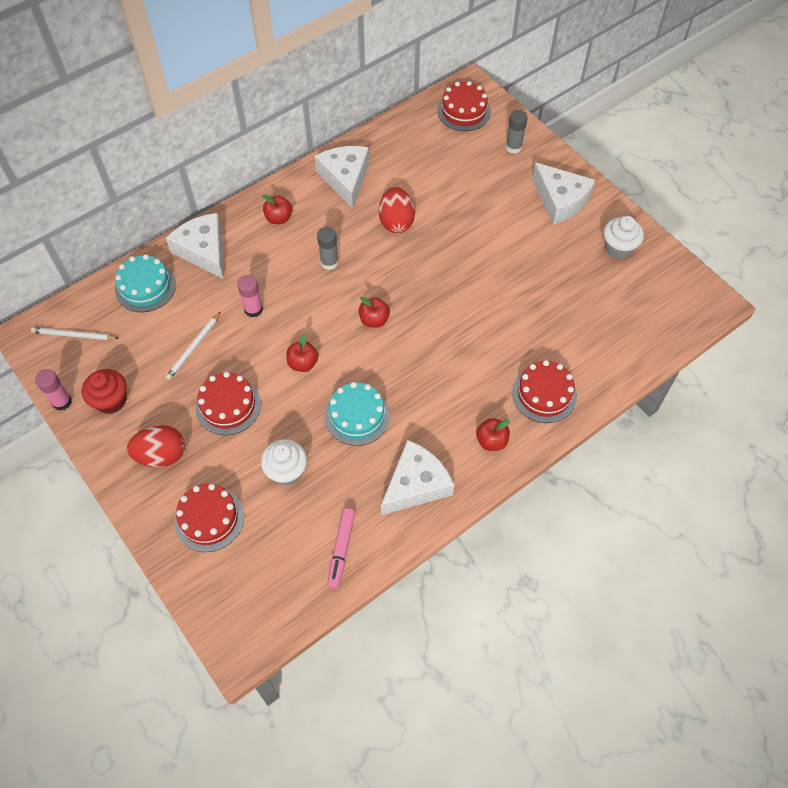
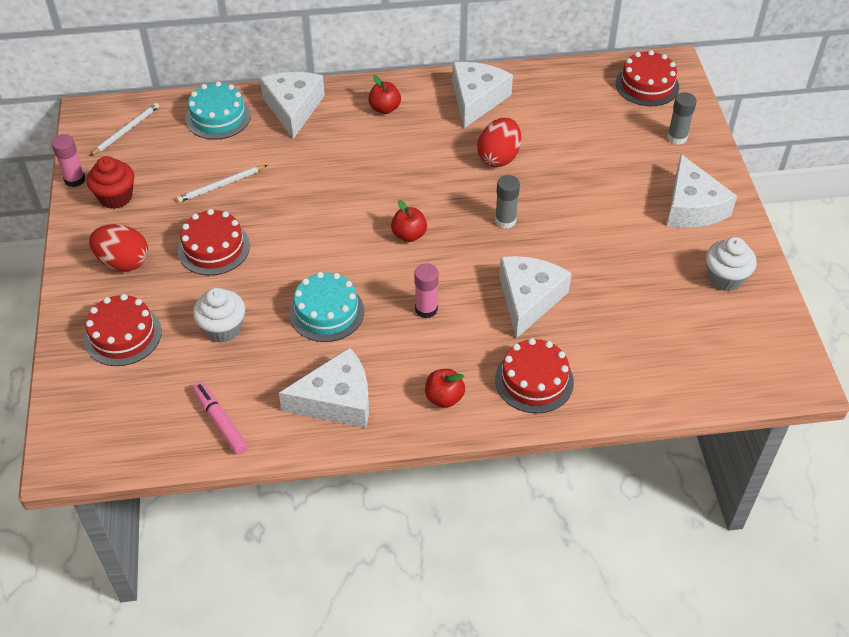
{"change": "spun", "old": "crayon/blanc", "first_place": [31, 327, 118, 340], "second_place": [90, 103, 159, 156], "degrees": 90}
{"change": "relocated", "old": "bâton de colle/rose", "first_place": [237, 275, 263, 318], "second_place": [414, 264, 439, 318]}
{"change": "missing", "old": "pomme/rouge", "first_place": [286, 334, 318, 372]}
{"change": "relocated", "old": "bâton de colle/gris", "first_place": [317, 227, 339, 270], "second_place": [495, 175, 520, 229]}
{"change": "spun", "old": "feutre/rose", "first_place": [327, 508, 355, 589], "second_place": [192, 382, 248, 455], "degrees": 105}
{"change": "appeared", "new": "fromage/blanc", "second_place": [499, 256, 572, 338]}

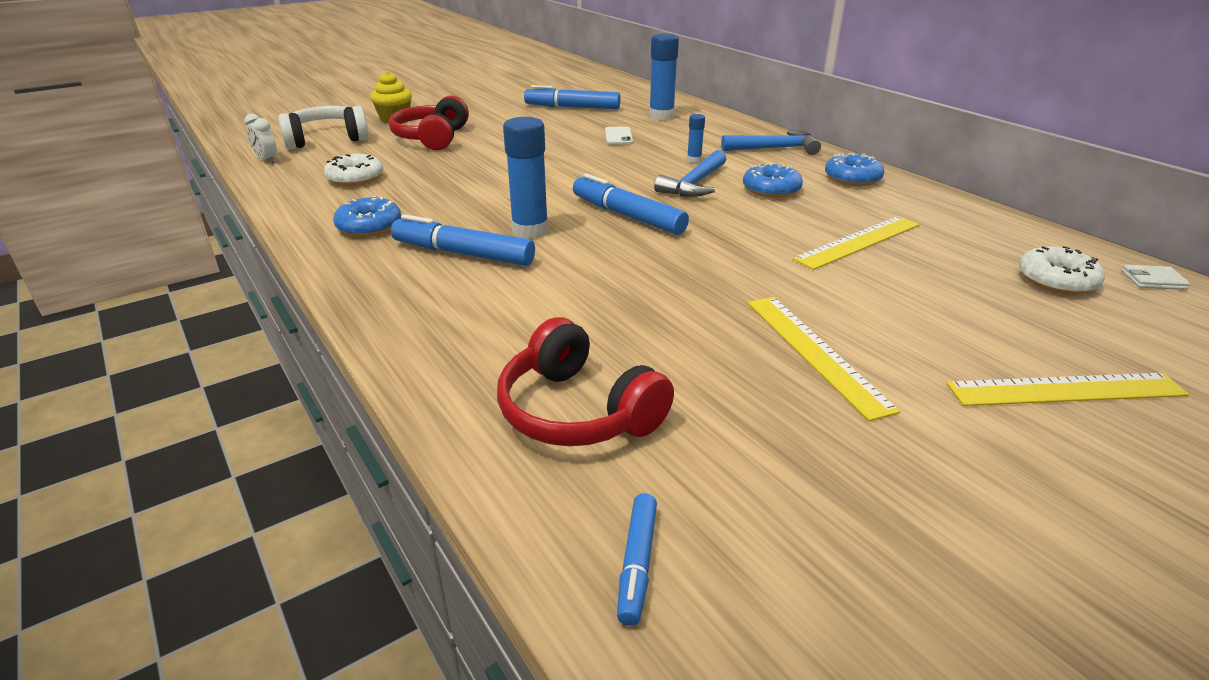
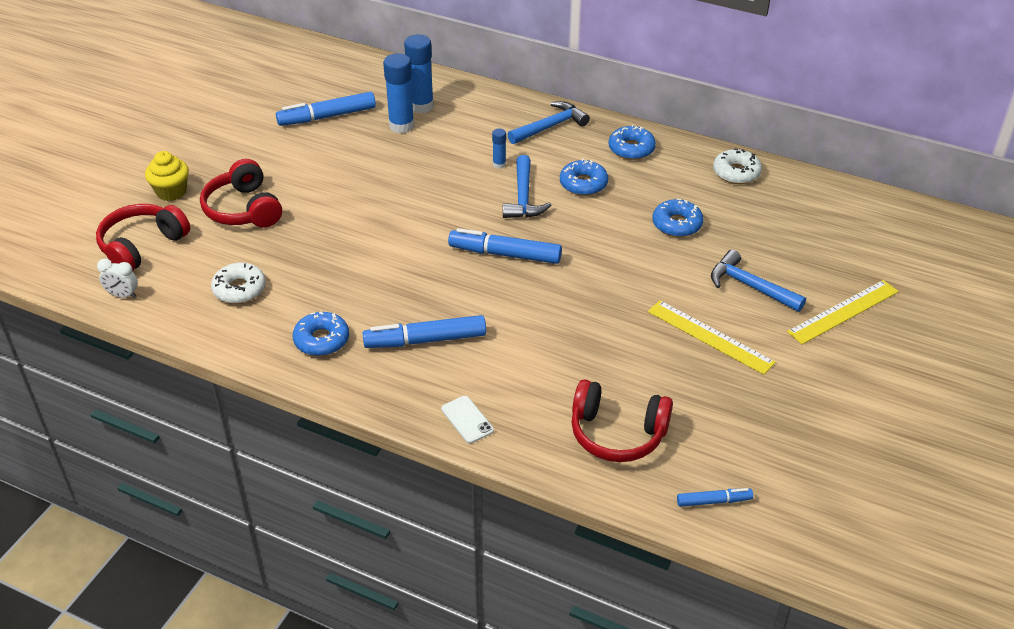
{"change": "colour", "old": "casque audio/blanc", "new": "casque audio/rouge", "first_place": [278, 106, 369, 149], "second_place": [96, 204, 190, 271]}
{"change": "relocated", "old": "bâton de colle/bleu", "first_place": [503, 117, 549, 239], "second_place": [383, 53, 414, 133]}
{"change": "relocated", "old": "téléphone/blanc", "first_place": [605, 127, 633, 144], "second_place": [441, 396, 494, 444]}
{"change": "spun", "old": "feutre/bleu", "first_place": [617, 493, 657, 626], "second_place": [677, 488, 753, 507], "degrees": -75}
{"change": "exchanged", "old": "règle/jaune", "new": "beignet/bleu", "first_place": [792, 216, 920, 270], "second_place": [652, 199, 704, 237]}
{"change": "relocated", "old": "beignet/blanc", "first_place": [1019, 246, 1105, 295], "second_place": [713, 148, 762, 184]}
{"change": "missing", "old": "portefeuille/blanc", "first_place": [1121, 265, 1191, 290]}
{"change": "appeared", "new": "marteau/bleu", "second_place": [711, 250, 806, 312]}

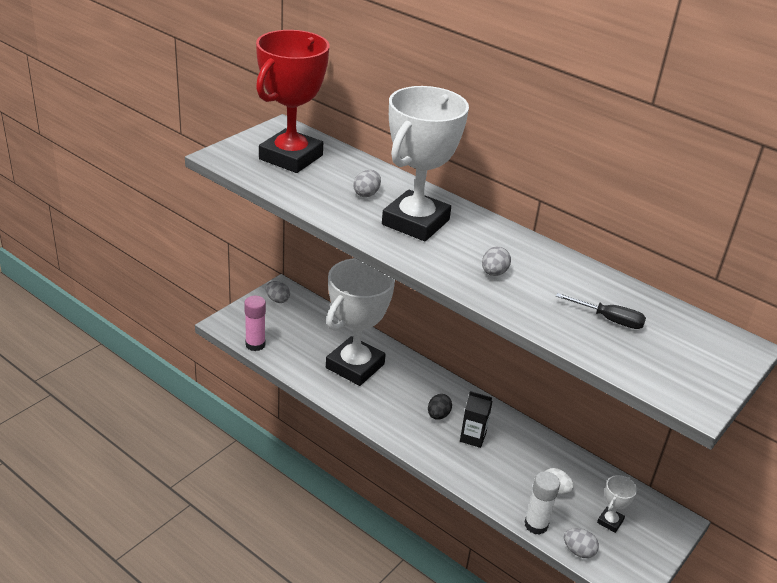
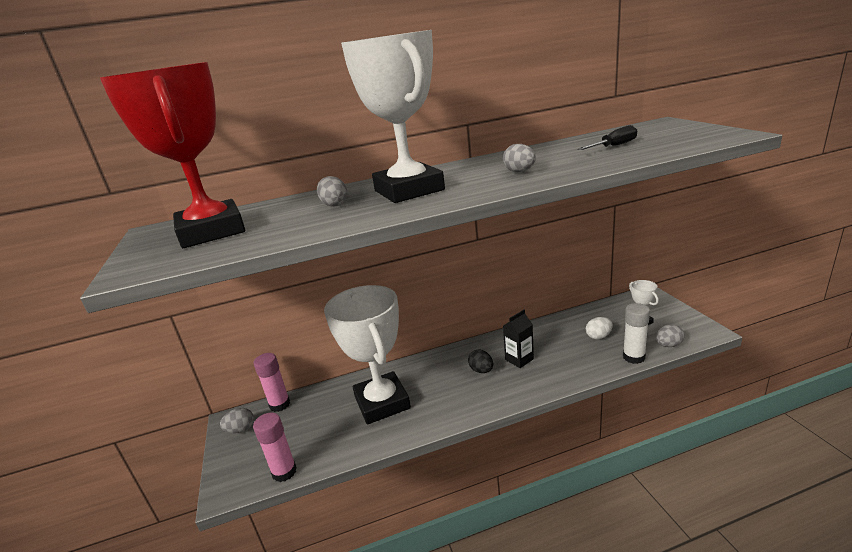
{"change": "appeared", "new": "bâton de colle/rose", "second_place": [254, 353, 290, 412]}

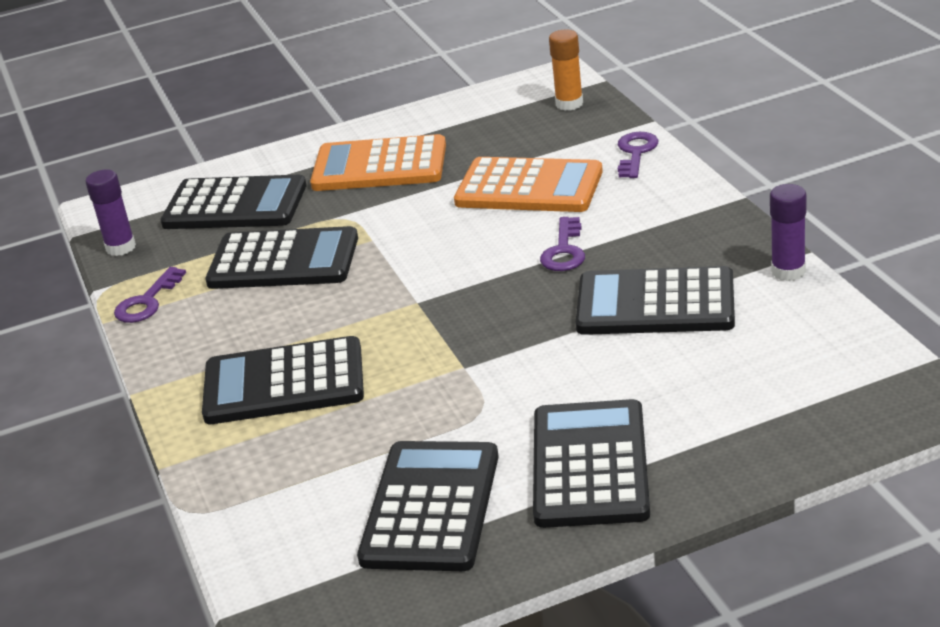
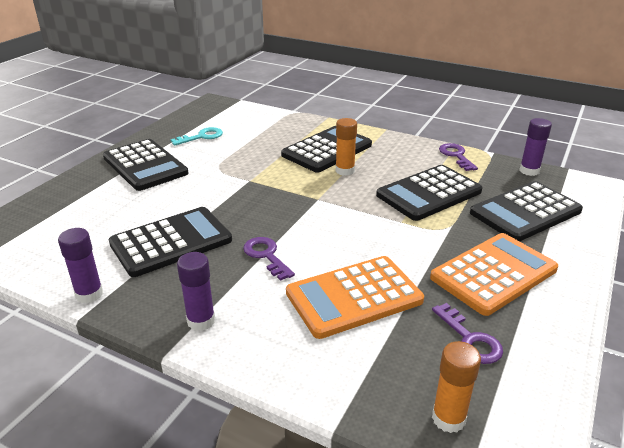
{"change": "exchanged", "old": "calculatrice/noir", "new": "clé/turquoise", "first_place": [357, 441, 498, 571], "second_place": [171, 127, 223, 146]}
{"change": "relocated", "old": "clé/violet", "first_place": [618, 132, 658, 178], "second_place": [432, 303, 503, 364]}
{"change": "appeared", "new": "bâton de colle/violet", "second_place": [177, 252, 215, 331]}
{"change": "appeared", "new": "bâton de colle/orange", "second_place": [336, 118, 357, 176]}

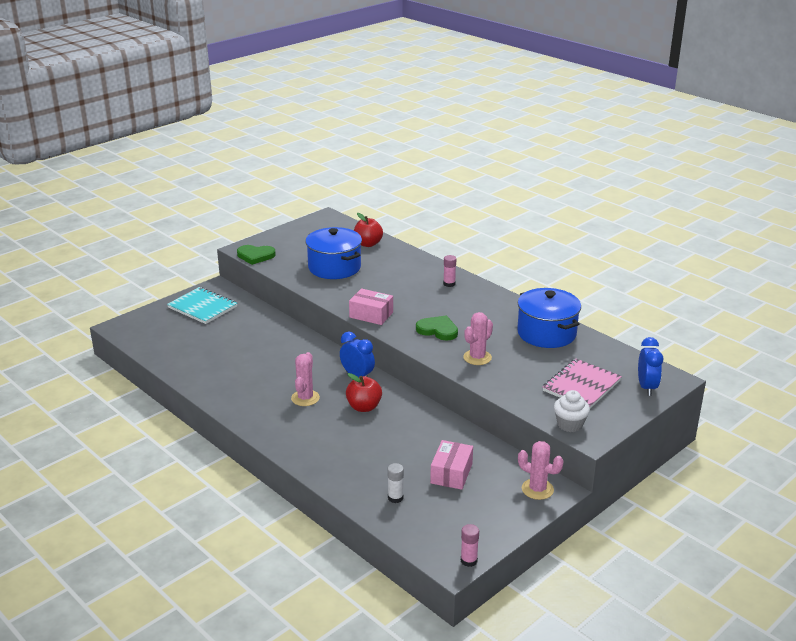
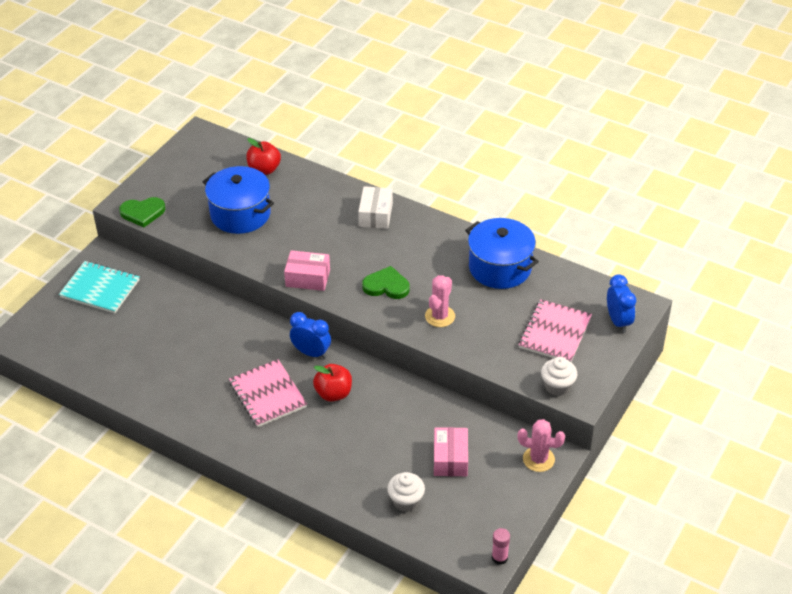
{"change": "exchanged", "old": "cactus/rose", "new": "carnet/rose", "first_place": [291, 352, 320, 406], "second_place": [229, 359, 307, 427]}
{"change": "exchanged", "old": "bâton de colle/blanc", "new": "muffin/blanc", "first_place": [387, 463, 404, 503], "second_place": [387, 472, 425, 512]}
{"change": "exchanged", "old": "bâton de colle/rose", "new": "boîte/blanc", "first_place": [443, 255, 456, 287], "second_place": [358, 186, 393, 229]}

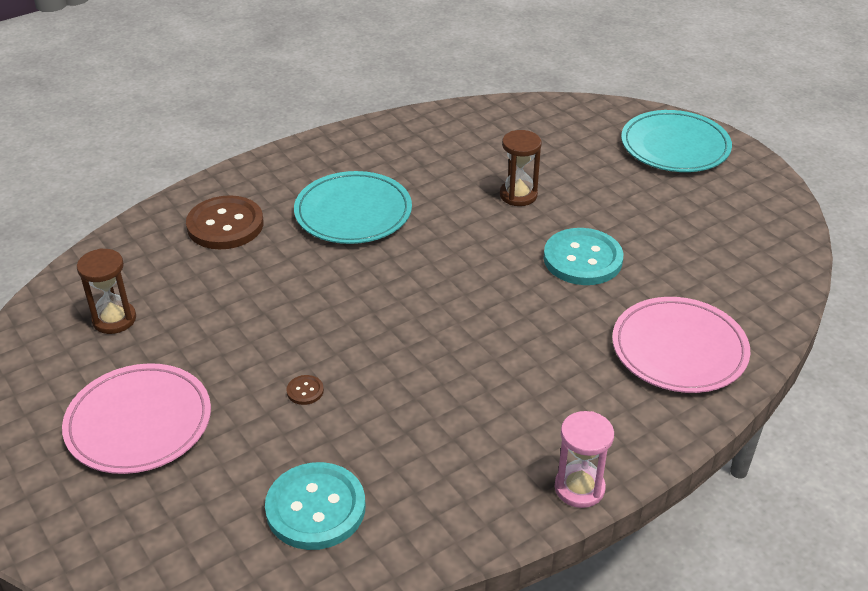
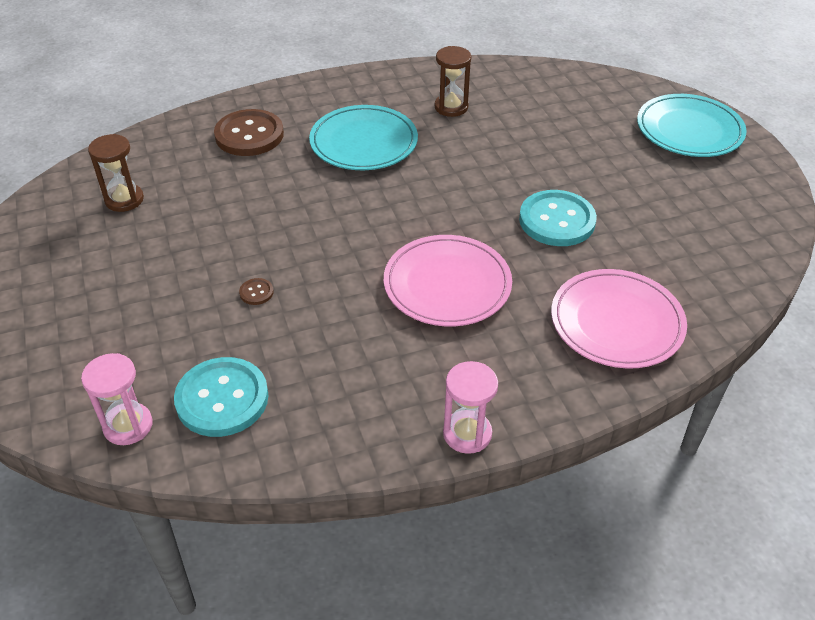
{"change": "relocated", "old": "assiette/rose", "first_place": [62, 363, 211, 474], "second_place": [384, 235, 512, 326]}
{"change": "relocated", "old": "sablier/marron", "first_place": [500, 130, 542, 206], "second_place": [435, 46, 471, 117]}
{"change": "appeared", "new": "sablier/rose", "second_place": [81, 353, 153, 445]}

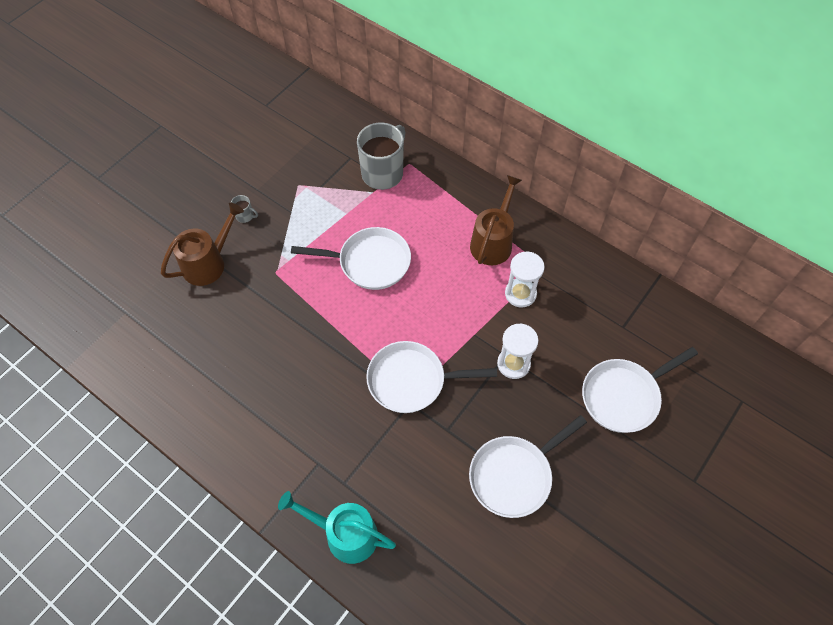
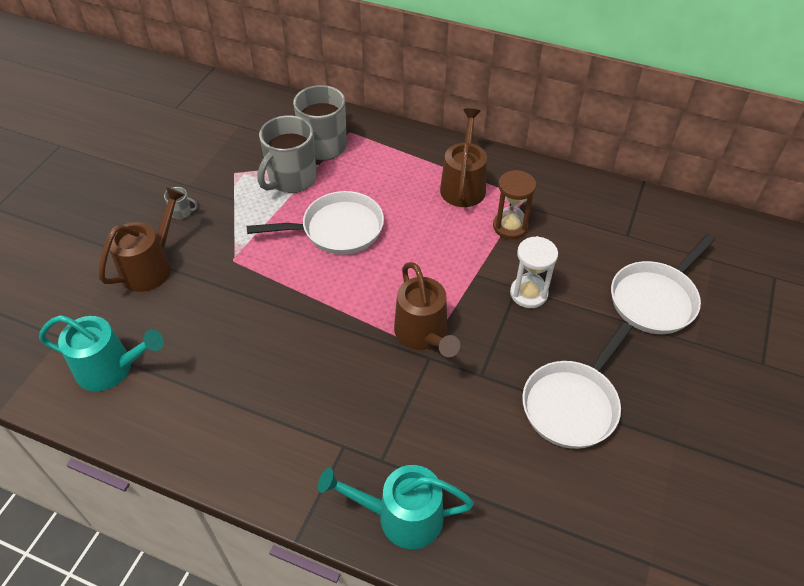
{"change": "exchanged", "old": "poêle/blanc", "new": "arrosoir/marron", "first_place": [366, 341, 497, 413], "second_place": [394, 262, 460, 357]}
{"change": "colour", "old": "sablier/blanc", "new": "sablier/marron", "first_place": [505, 252, 545, 308], "second_place": [493, 170, 536, 239]}
{"change": "appeared", "new": "arrosoir/turquoise", "second_place": [39, 315, 164, 391]}
{"change": "appeared", "new": "tasse/gris", "second_place": [257, 115, 317, 193]}

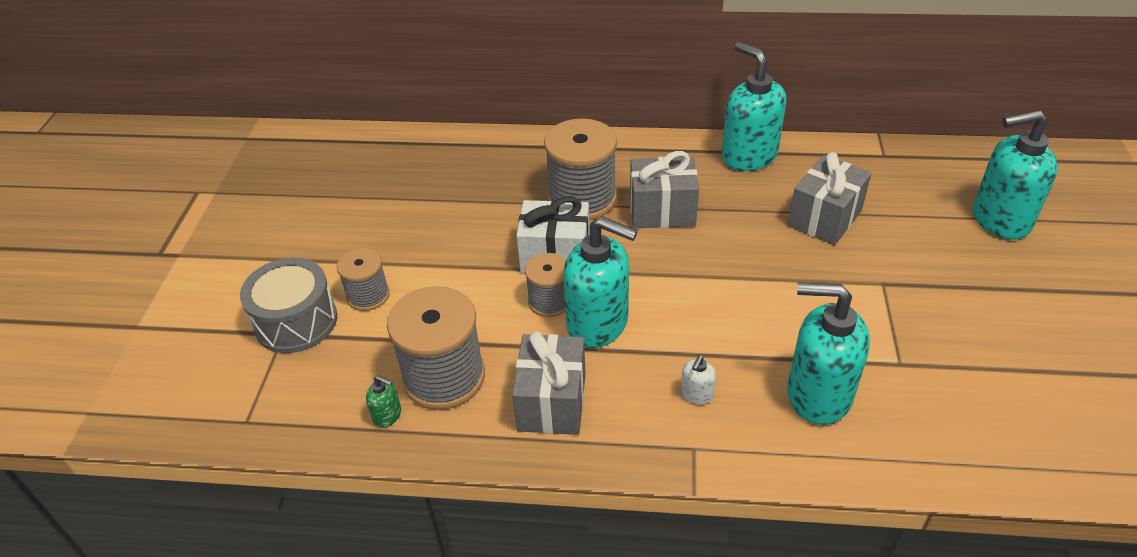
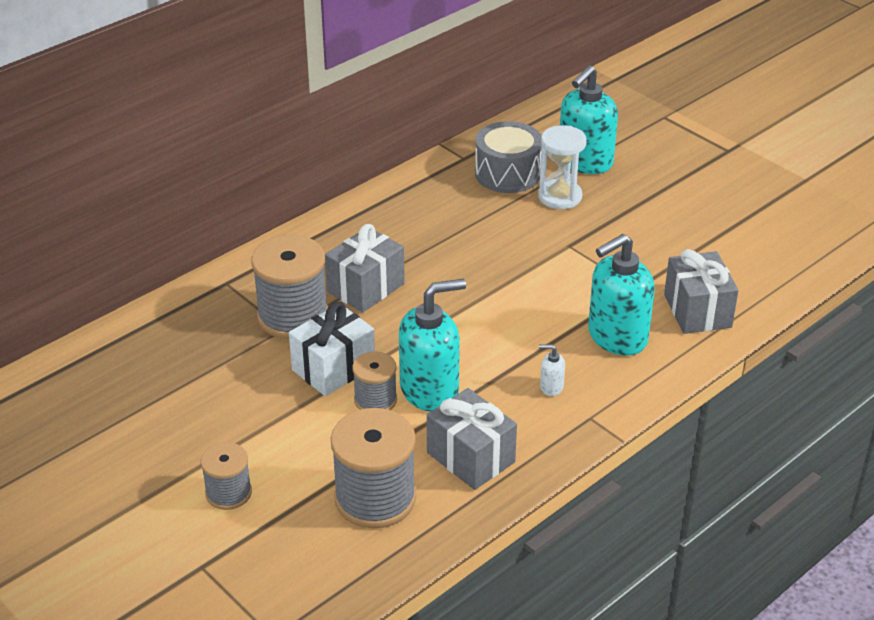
{"change": "relocated", "old": "tambour/gris", "first_place": [240, 258, 337, 353], "second_place": [475, 121, 542, 193]}
{"change": "missing", "old": "distributeur de savon/vert", "first_place": [366, 375, 401, 428]}
{"change": "spun", "old": "distributeur de savon/blanc", "first_place": [681, 355, 716, 405], "second_place": [539, 344, 565, 396], "degrees": 120}
{"change": "missing", "old": "distributeur de savon/turquoise", "first_place": [722, 42, 787, 171]}
{"change": "relocated", "old": "cadeau/gris", "first_place": [788, 152, 872, 245], "second_place": [664, 249, 739, 334]}
{"change": "appeared", "new": "sablier/blanc", "second_place": [538, 125, 587, 209]}

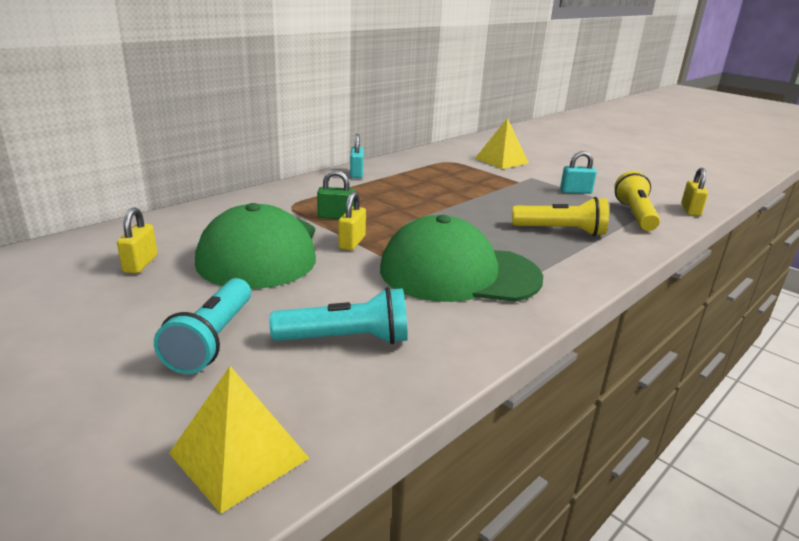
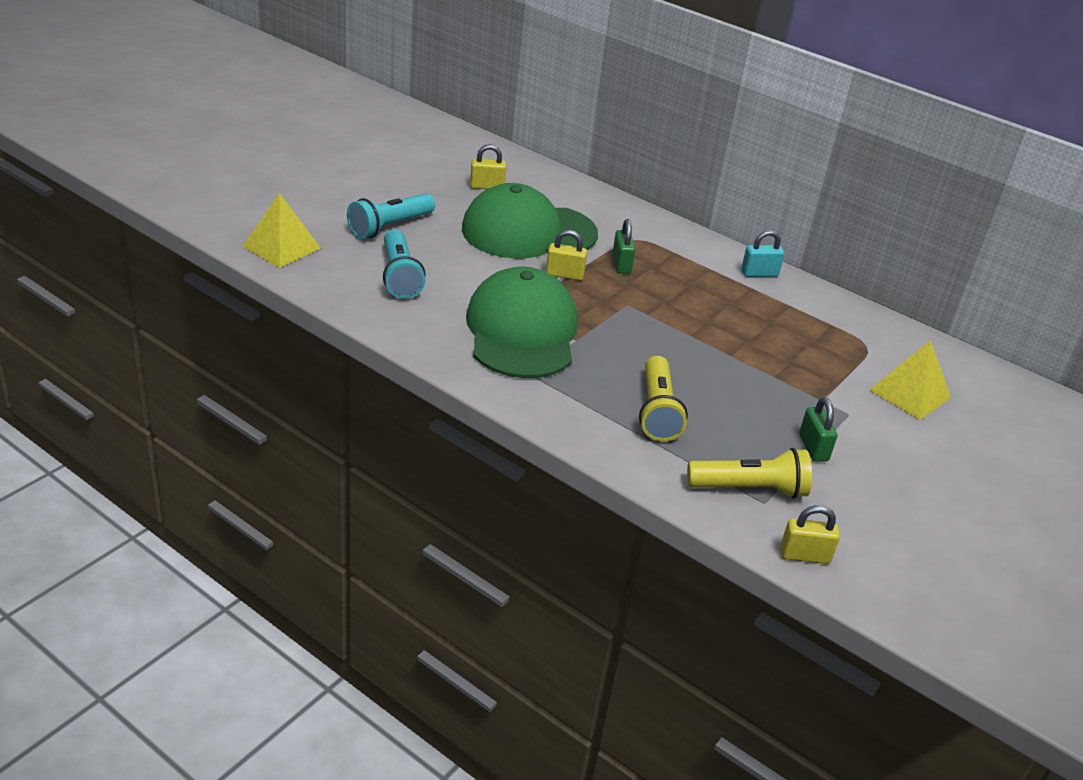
{"change": "spun", "old": "lampe de poche/turquoise", "first_place": [154, 278, 251, 374], "second_place": [347, 193, 435, 239], "degrees": -45}
{"change": "colour", "old": "cadenas/turquoise", "new": "cadenas/vert", "first_place": [560, 151, 597, 194], "second_place": [799, 397, 837, 462]}

